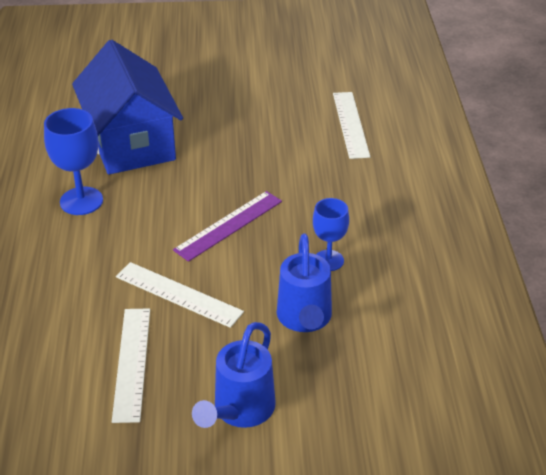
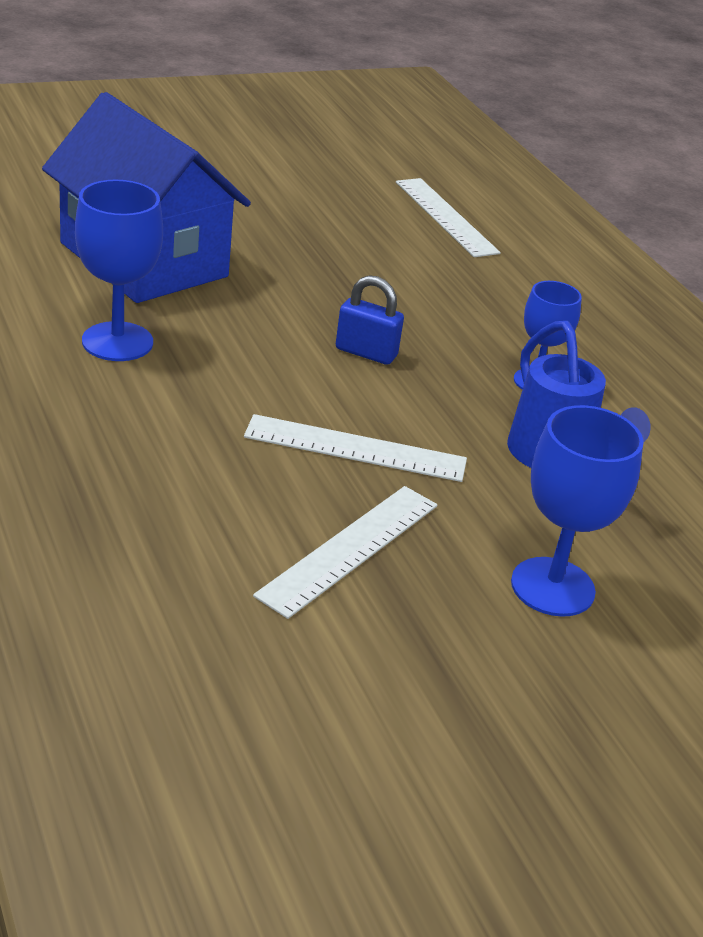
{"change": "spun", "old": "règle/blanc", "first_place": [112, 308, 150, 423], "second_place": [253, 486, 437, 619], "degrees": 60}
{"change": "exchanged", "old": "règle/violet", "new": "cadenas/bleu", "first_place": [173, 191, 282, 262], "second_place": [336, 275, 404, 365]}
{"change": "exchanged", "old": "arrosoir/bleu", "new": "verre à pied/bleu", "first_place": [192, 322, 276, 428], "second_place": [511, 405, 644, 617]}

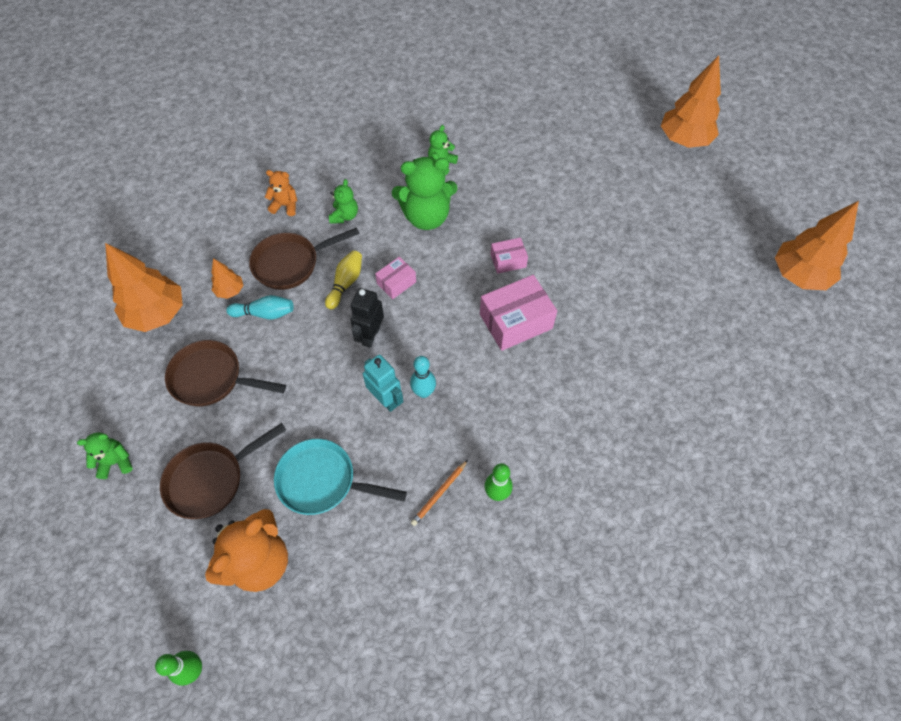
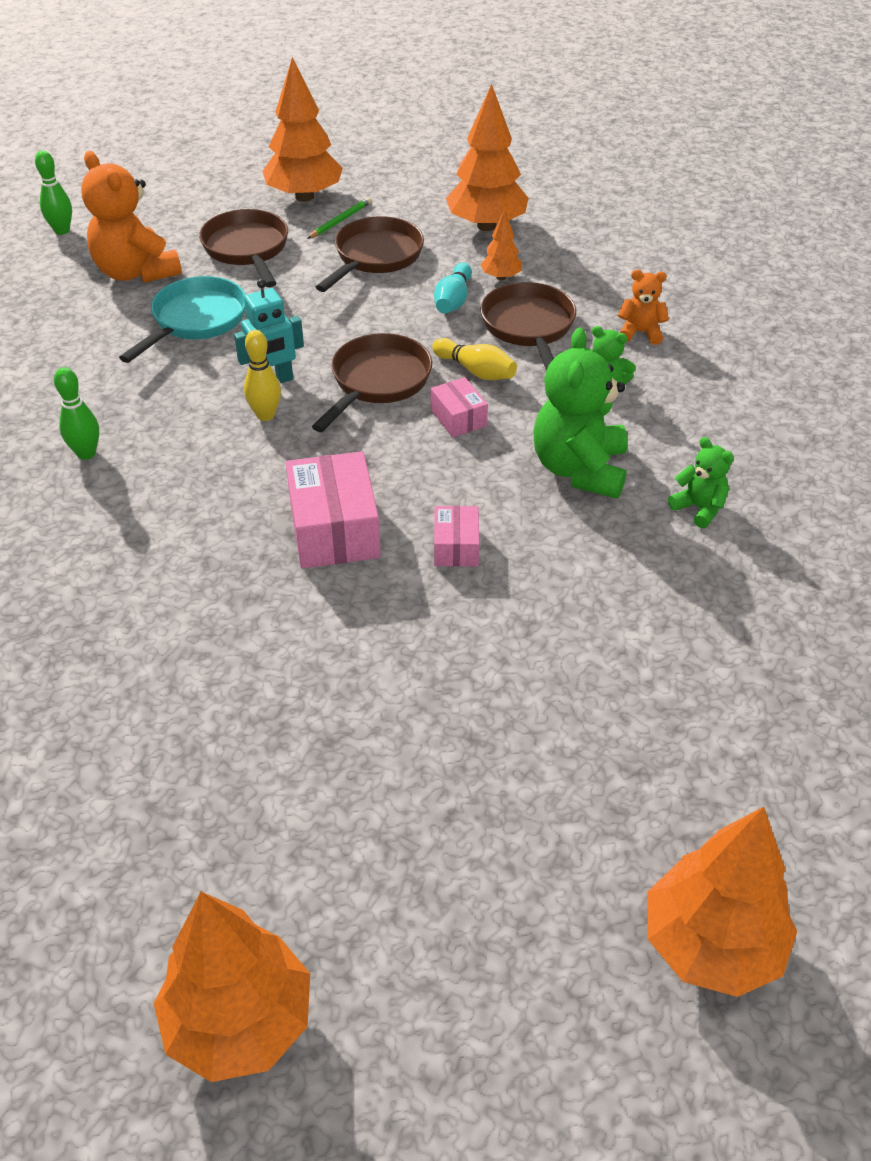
{"change": "exchanged", "old": "ours en peluche/vert", "new": "arbre/orange", "first_place": [77, 432, 133, 479], "second_place": [263, 57, 343, 202]}
{"change": "spun", "old": "ours en peluche/orange", "first_place": [265, 170, 297, 216], "second_place": [618, 270, 669, 345], "degrees": -105}
{"change": "exchanged", "old": "robot/noir", "new": "poêle/marron", "first_place": [350, 288, 384, 348], "second_place": [312, 333, 432, 432]}
{"change": "colour", "old": "quille/turquoise", "new": "quille/jaune", "first_place": [410, 356, 436, 398], "second_place": [244, 330, 281, 421]}
{"change": "missing", "old": "crayon/orange", "first_place": [411, 460, 468, 526]}
{"change": "appeared", "new": "crayon/vert", "second_place": [307, 197, 371, 239]}

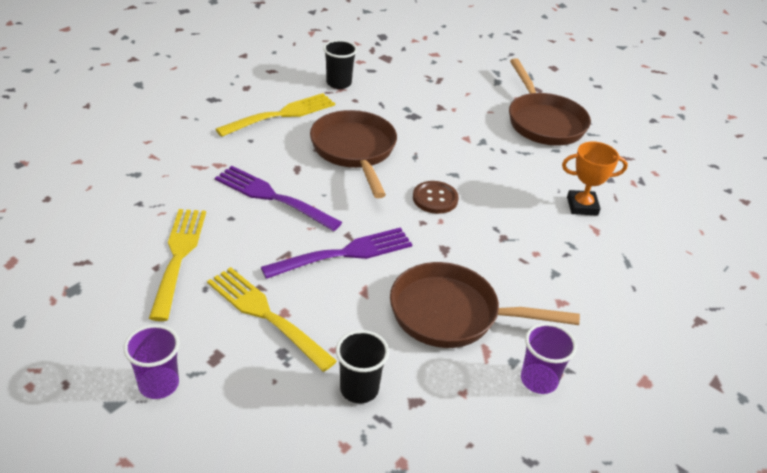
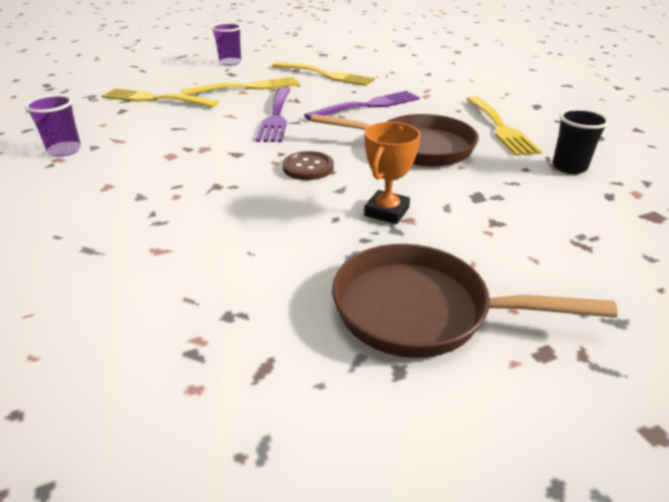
{"change": "exchanged", "old": "gobelet/noir", "new": "fourchette/jaune", "first_place": [336, 330, 389, 403], "second_place": [102, 88, 219, 107]}
{"change": "missing", "old": "poêle/marron", "first_place": [390, 262, 580, 348]}
{"change": "relocated", "old": "trophée/orange", "first_place": [562, 142, 628, 216], "second_place": [364, 122, 421, 224]}

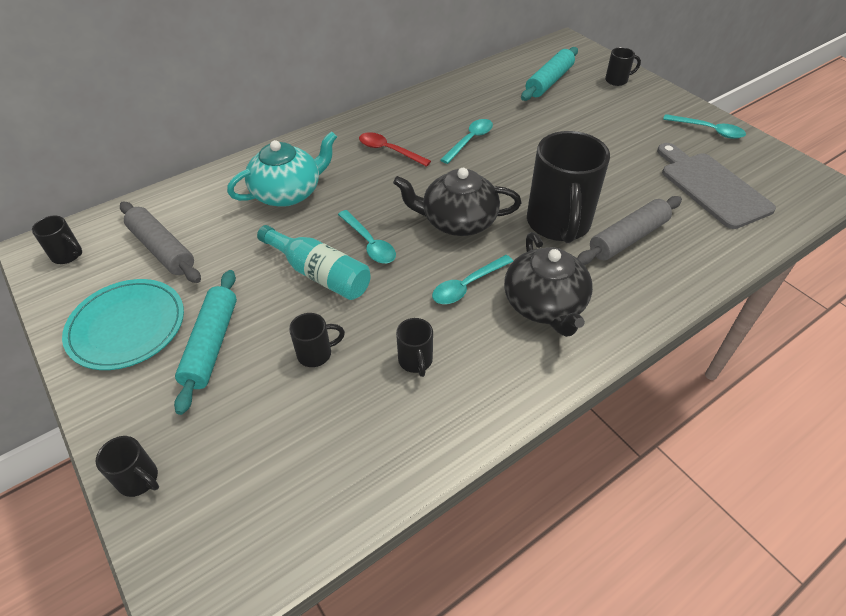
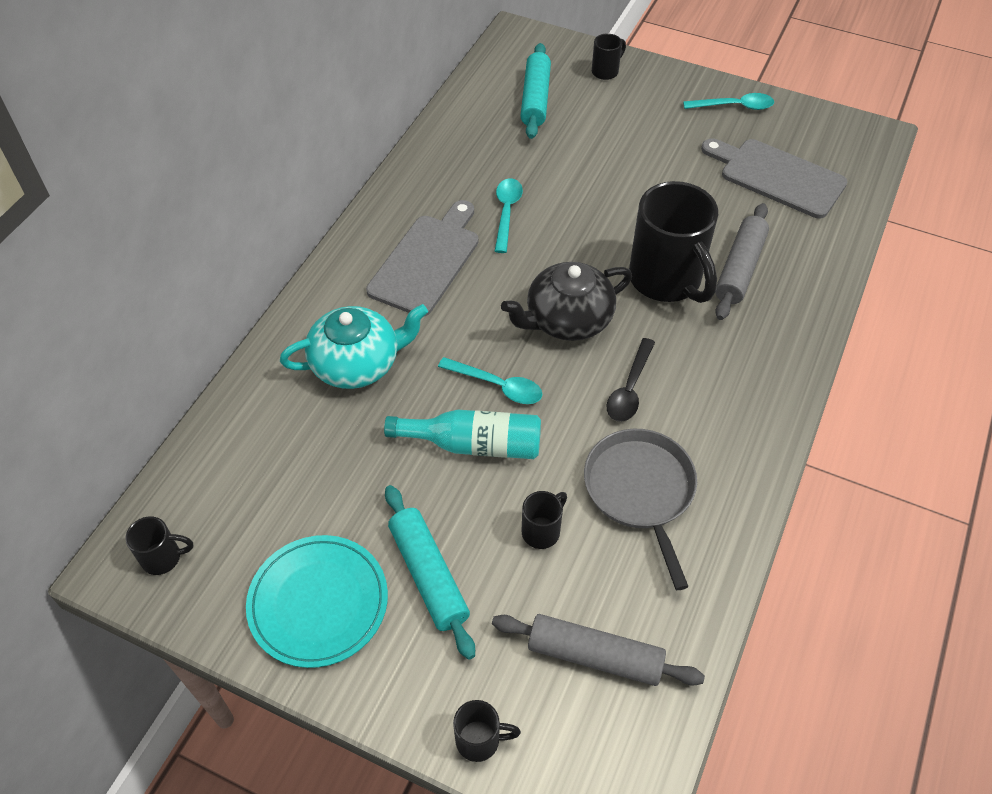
{"change": "relocated", "old": "rouleau à pâtisserie/gris", "first_place": [120, 202, 201, 283], "second_place": [492, 614, 705, 686]}
{"change": "spun", "old": "théière/turquoise", "first_place": [227, 131, 337, 207], "second_place": [280, 304, 428, 389], "degrees": 45}
{"change": "exchanged", "old": "cuillère/rouge", "new": "planche à découper/gris", "first_place": [359, 132, 431, 167], "second_place": [366, 200, 479, 317]}
{"change": "exchanged", "old": "tasse/noir", "new": "poêle/gris", "first_place": [396, 318, 433, 377], "second_place": [584, 429, 697, 590]}
{"change": "colour", "old": "cuillère/turquoise", "new": "cuillère/noir", "first_place": [432, 255, 513, 304], "second_place": [607, 338, 655, 422]}
{"change": "missing", "old": "théière/noir", "first_place": [504, 232, 593, 337]}

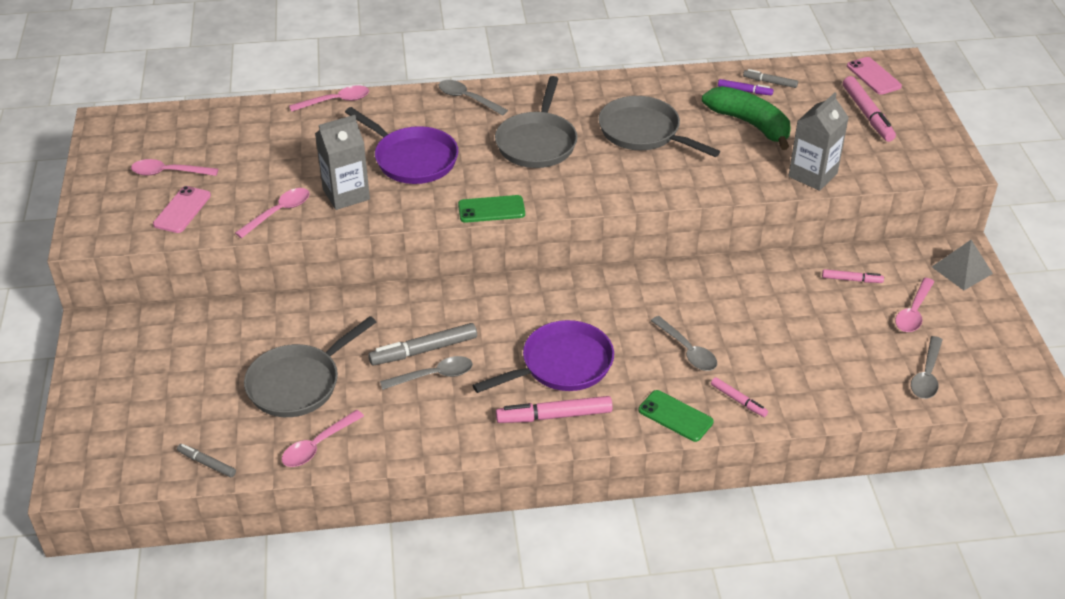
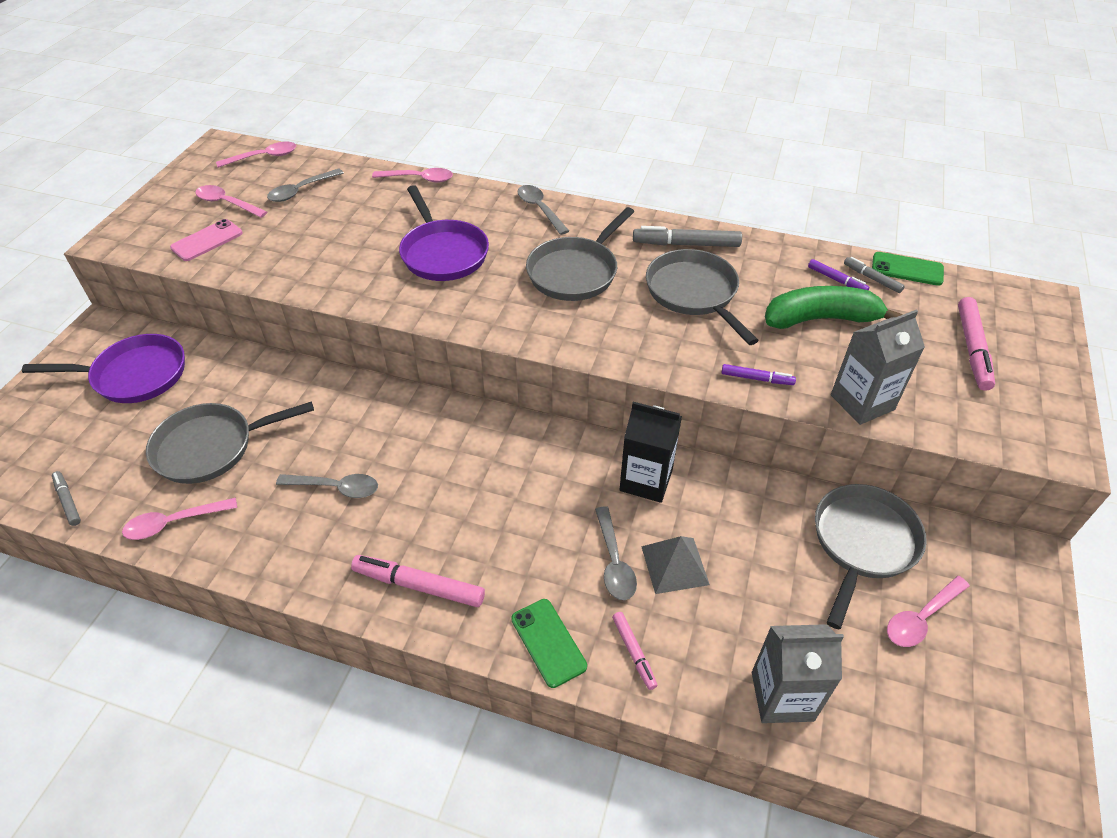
{"change": "relocated", "old": "cuillère/rose", "first_place": [235, 188, 310, 238], "second_place": [216, 142, 296, 168]}
{"change": "relocated", "old": "brique de lait/gris", "first_place": [315, 115, 370, 210], "second_place": [752, 624, 844, 723]}
{"change": "relocated", "old": "feutre/gris", "first_place": [368, 323, 477, 365], "second_place": [633, 226, 742, 247]}
{"change": "relocated", "old": "téléphone/vert", "first_place": [458, 195, 525, 223], "second_place": [872, 252, 944, 286]}
{"change": "relocated", "old": "poêle/violet", "first_place": [472, 320, 614, 393], "second_place": [22, 334, 185, 403]}
{"change": "spun", "old": "banane/vert", "first_place": [702, 86, 791, 150], "second_place": [765, 286, 903, 329], "degrees": -75}
{"change": "exchanged", "old": "feutre/rose", "new": "poêle/gris", "first_place": [822, 269, 884, 283], "second_place": [815, 484, 927, 629]}
{"change": "missing", "old": "téléphone/rose", "first_place": [847, 57, 902, 95]}
{"change": "relocated", "old": "cuillère/gris", "first_place": [911, 336, 942, 399], "second_place": [267, 168, 344, 202]}
{"change": "relocated", "old": "pyramide/gris", "first_place": [932, 240, 993, 290], "second_place": [641, 536, 710, 594]}
{"change": "appeared", "new": "brique de lait/noir", "second_place": [619, 402, 682, 503]}
{"change": "appeared", "new": "feutre/violet", "second_place": [721, 364, 796, 385]}

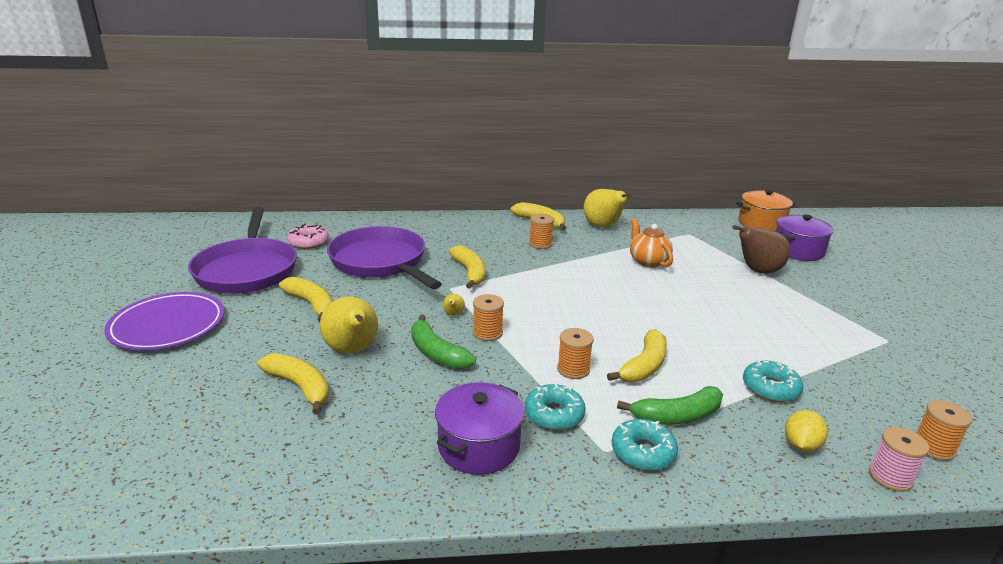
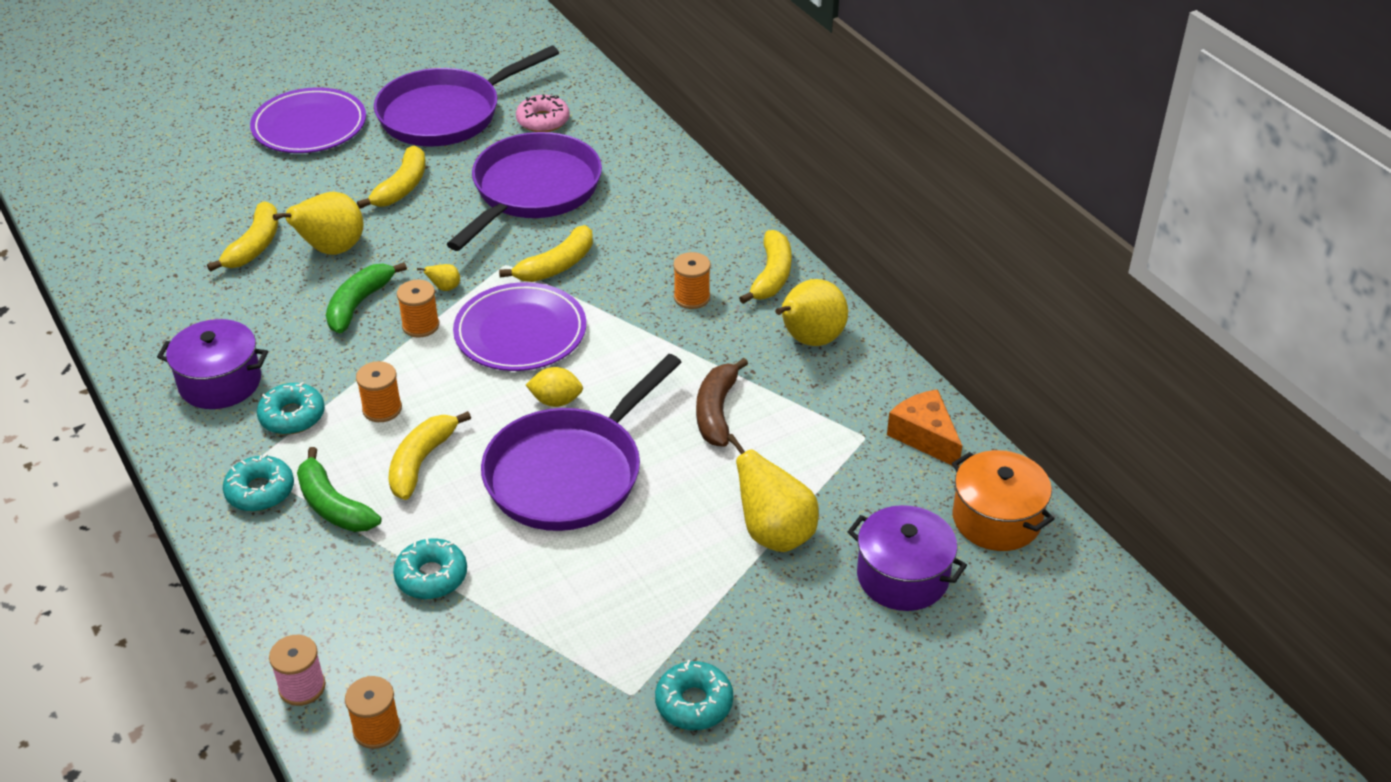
{"change": "spun", "old": "banane/jaune", "first_place": [607, 329, 667, 382], "second_place": [388, 411, 471, 500], "degrees": 105}
{"change": "exchanged", "old": "théière/orange", "new": "banane/marron", "first_place": [630, 218, 673, 267], "second_place": [696, 358, 748, 447]}
{"change": "colour", "old": "poire/marron", "new": "poire/jaune", "first_place": [732, 225, 790, 274], "second_place": [727, 434, 819, 552]}
{"change": "relocated", "old": "citron/jaune", "first_place": [785, 410, 828, 452], "second_place": [526, 367, 583, 407]}
{"change": "appeared", "new": "assiette/violet", "second_place": [453, 282, 586, 371]}
{"change": "appeared", "new": "poêle/violet", "second_place": [481, 354, 682, 531]}
{"change": "appeared", "new": "beignet/turquoise", "second_place": [655, 660, 733, 730]}
{"change": "appeared", "new": "fromage/orange", "second_place": [887, 389, 962, 466]}

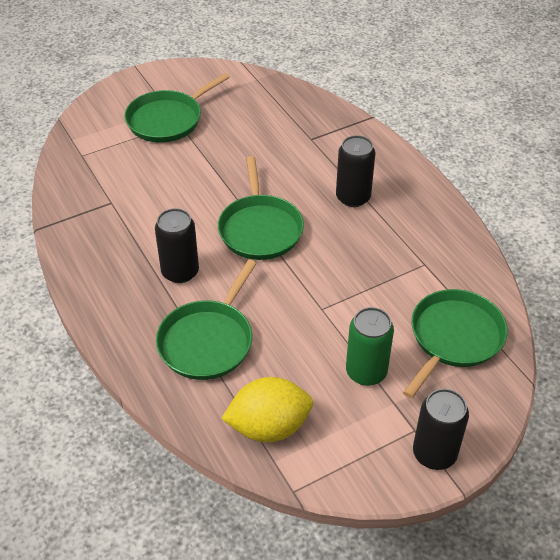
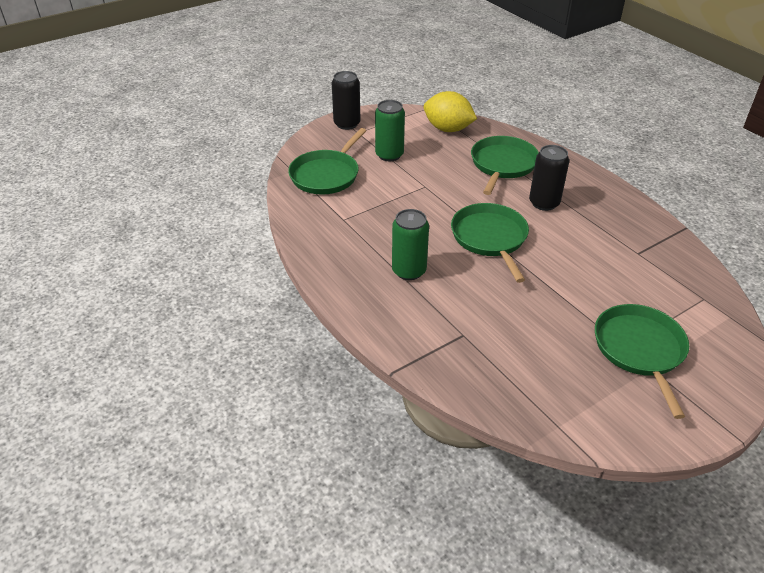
{"change": "spun", "old": "poêle/vert", "first_place": [125, 73, 230, 143], "second_place": [595, 304, 689, 419], "degrees": -45}
{"change": "spun", "old": "citron/jaune", "first_place": [221, 377, 313, 442], "second_place": [424, 91, 477, 132], "degrees": 45}
{"change": "colour", "old": "canette/noir", "new": "canette/vert", "first_place": [336, 135, 375, 207], "second_place": [392, 209, 429, 280]}

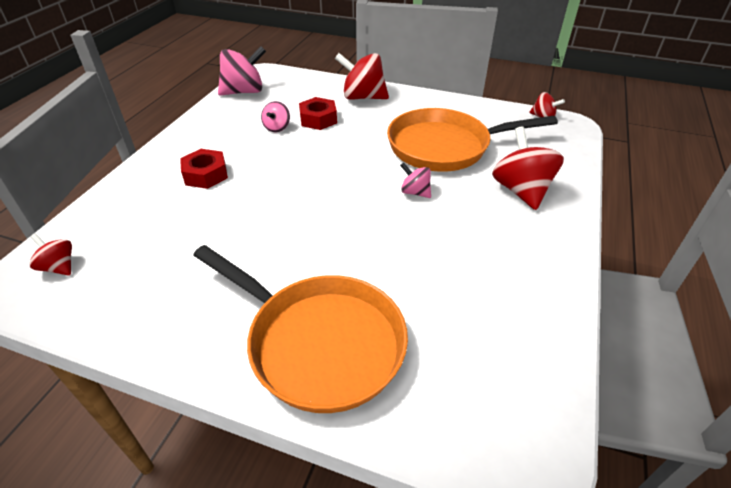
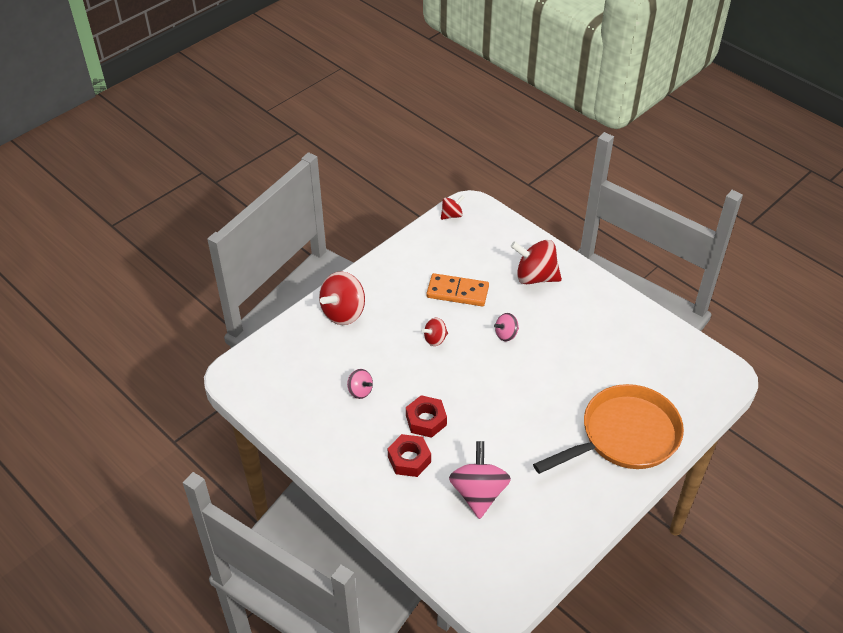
{"change": "relocated", "old": "toupie/rouge", "first_place": [29, 234, 72, 276], "second_place": [422, 318, 448, 346]}
{"change": "relocated", "old": "toupie/rose", "first_place": [218, 46, 266, 96], "second_place": [449, 441, 511, 519]}
{"change": "relocated", "old": "écrou/rouge", "first_place": [299, 97, 337, 130], "second_place": [406, 395, 447, 438]}
{"change": "exchanged", "old": "poêle/orange", "new": "domino/orange", "first_place": [387, 108, 558, 172], "second_place": [426, 273, 489, 306]}

